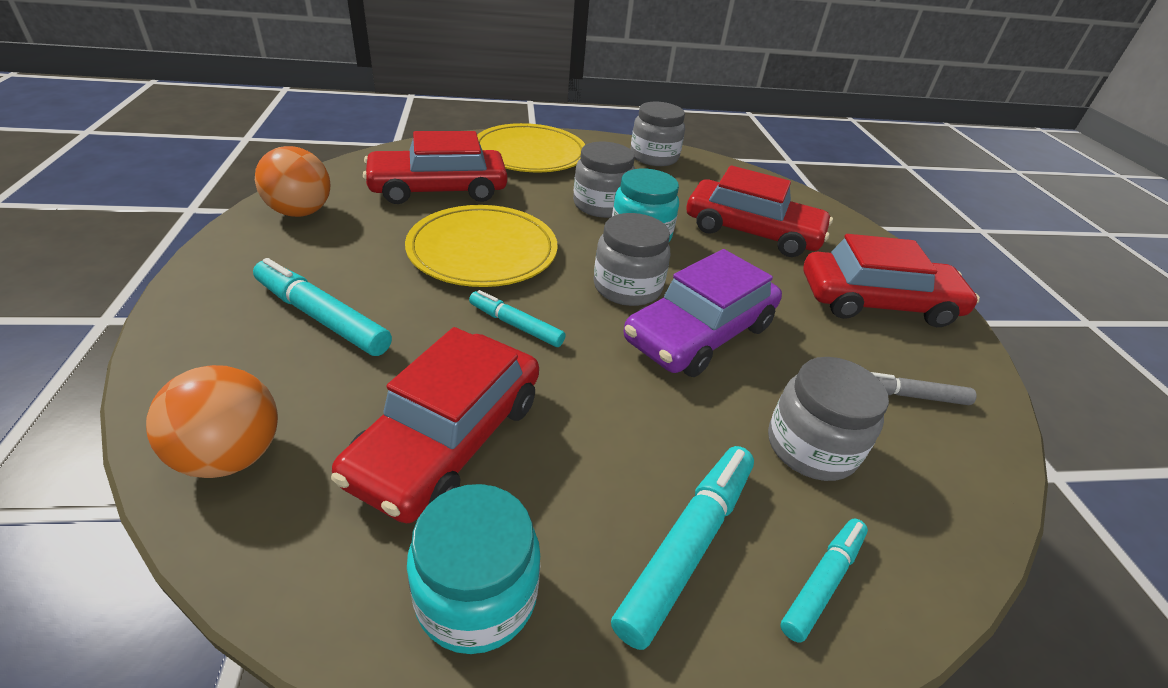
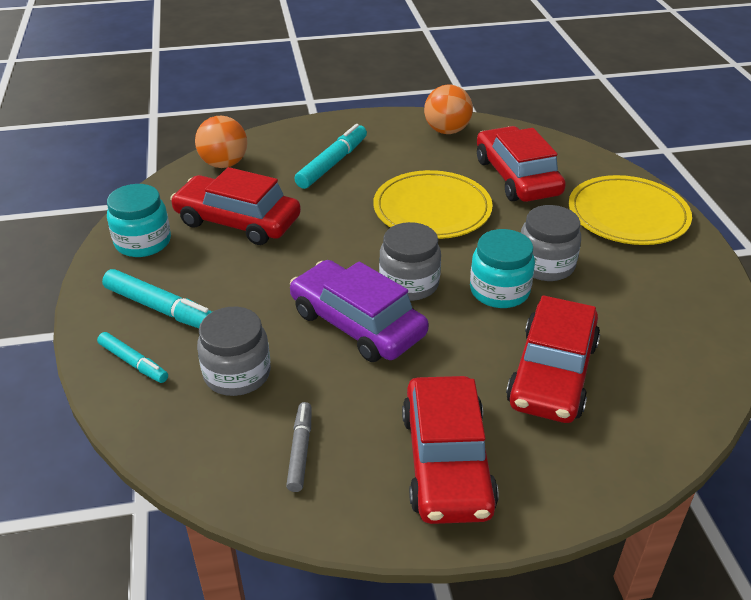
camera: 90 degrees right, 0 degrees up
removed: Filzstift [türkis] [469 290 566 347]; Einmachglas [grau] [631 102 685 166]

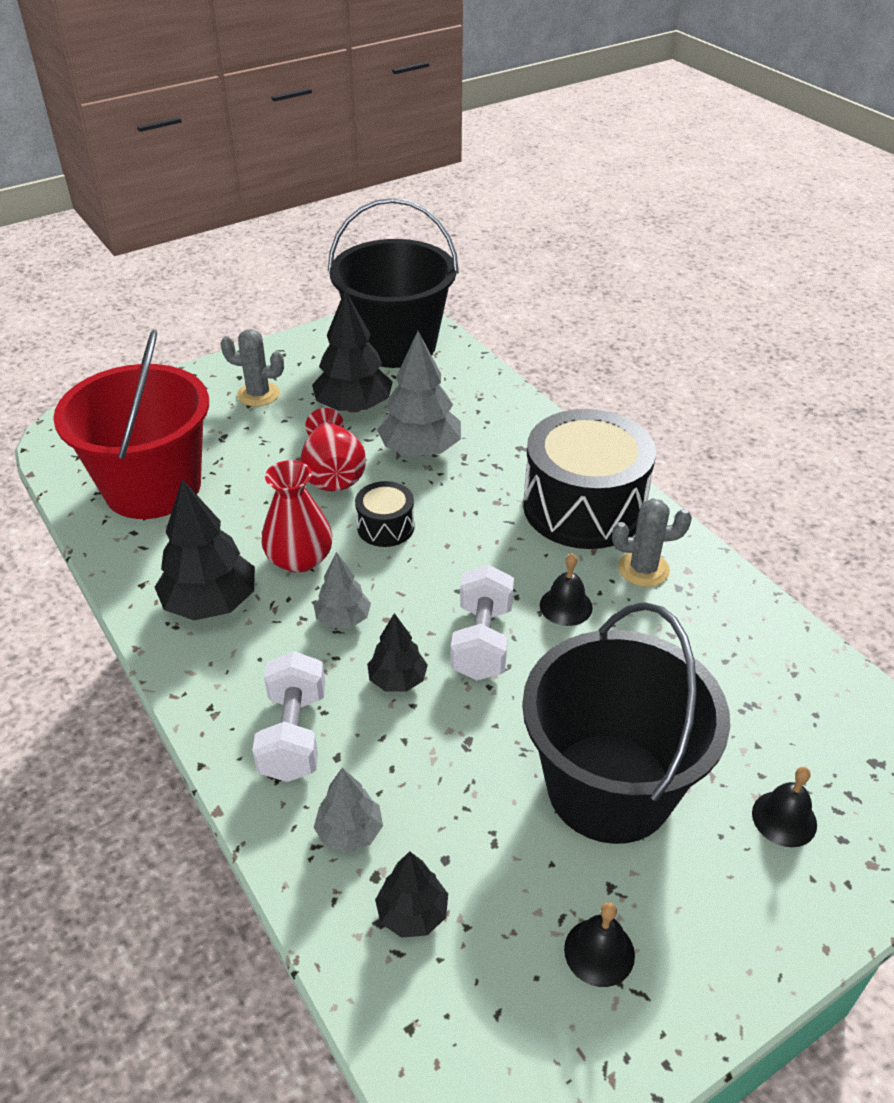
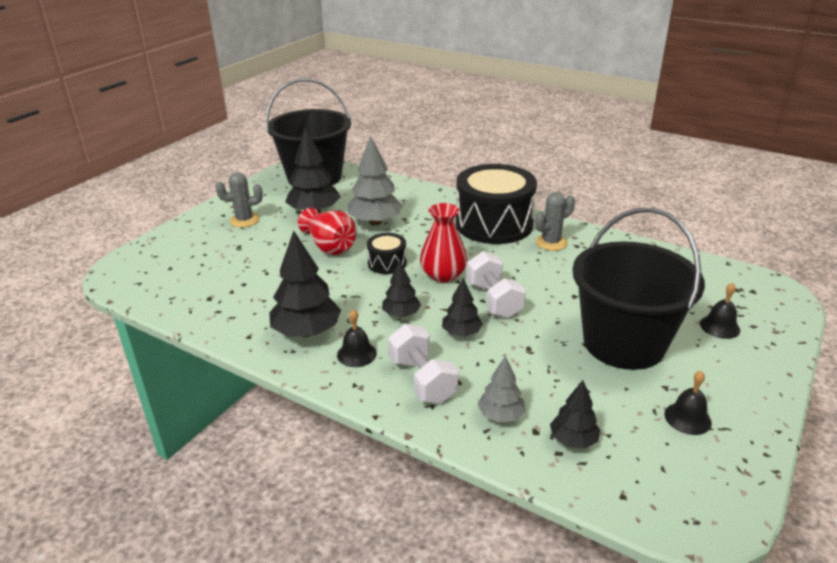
camera: 25 degrees left, 10 degrees down
removed: Eimer [rot] [53 330 209 519]
moved: Glocke [schwarz] [540 553 593 626] to [337 309 377 367]; Vase [rot] [261 460 333 573] to [420 203 467 283]
recoloured: Baum [grau] [314 552 371 628] to Baum [schwarz] [382 260 421 317]

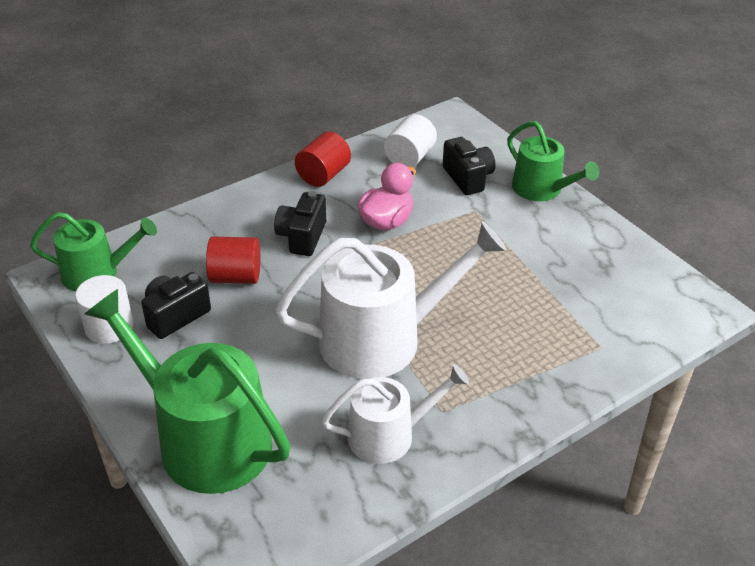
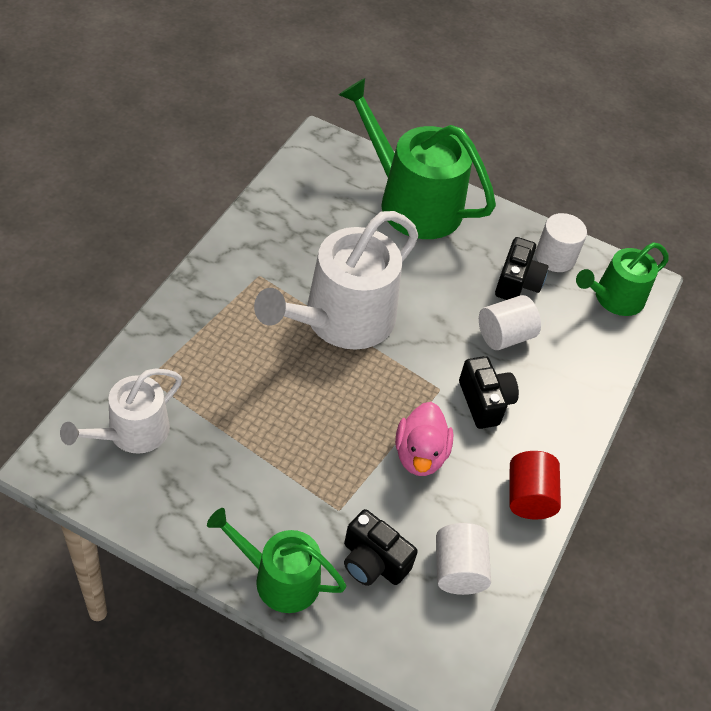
camera: 145 degrees right, 10 degrees up
moved: Gießkanne [weiß] [322 364 469 464] to [60 368 182 454]
recoloured: Vollzylinder [rot] [206 237 260 284] to Vollzylinder [weiß] [479 295 541 350]
turned: Gießkanne [grün] [84 289 290 494] = [339 78 496 239] 150 degrees counterclockwise

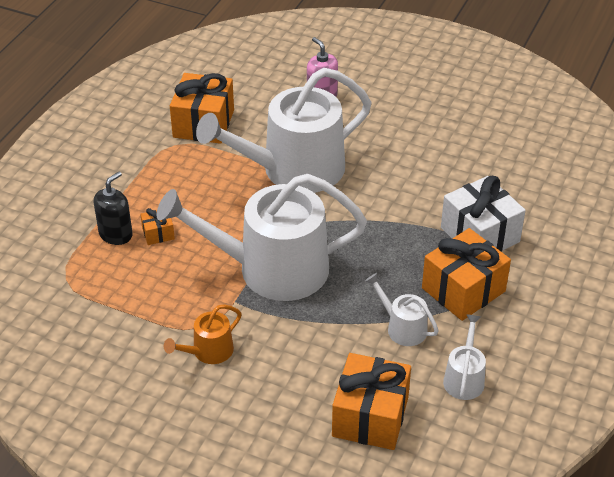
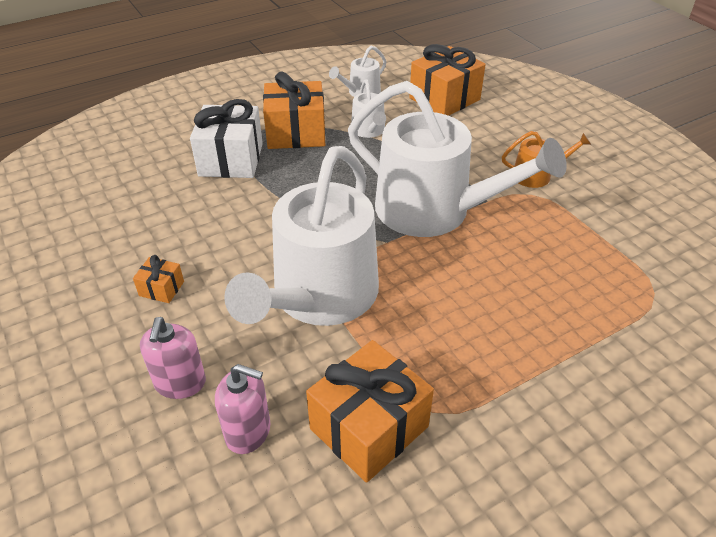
camera: 145 degrees left, 0 degrees up
removed: Seifenspender [schwarz] [94 172 133 245]
added: Seifenspender [rosa] [215 364 271 454]
moved: Geschenk [orange] [140 208 175 245] to [133 255 184 303]
turned: Gießkanne [weiß] [196 68 372 193] = [224 146 379 326] 105 degrees clockwise

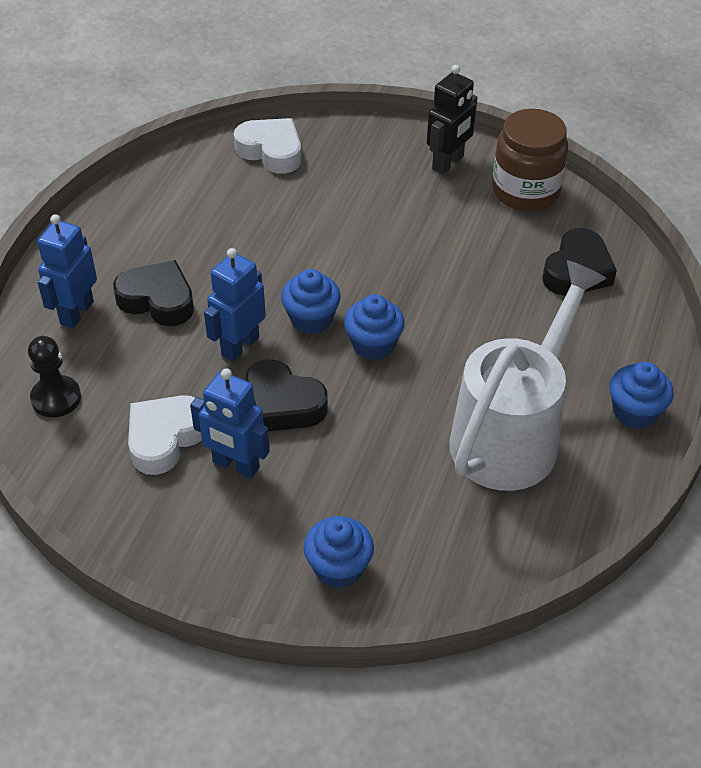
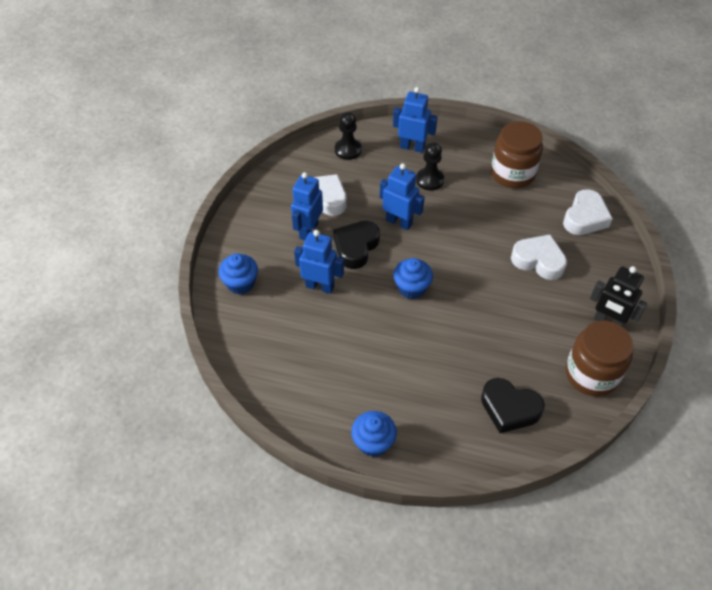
camera: 85 degrees right, 5 degrees up
removed: Muffin [blau] [281 269 341 334]; Gießkanne [weiß] [449 260 607 491]
added: Roboter [blau] [294 230 344 294]; Einmachglas [braun] [491 121 543 188]; Herz [weiß] [511 234 567 280]
replaced: Herz [schwarz] [113 260 194 326] to Bauer [schwarz] [416 142 444 191]

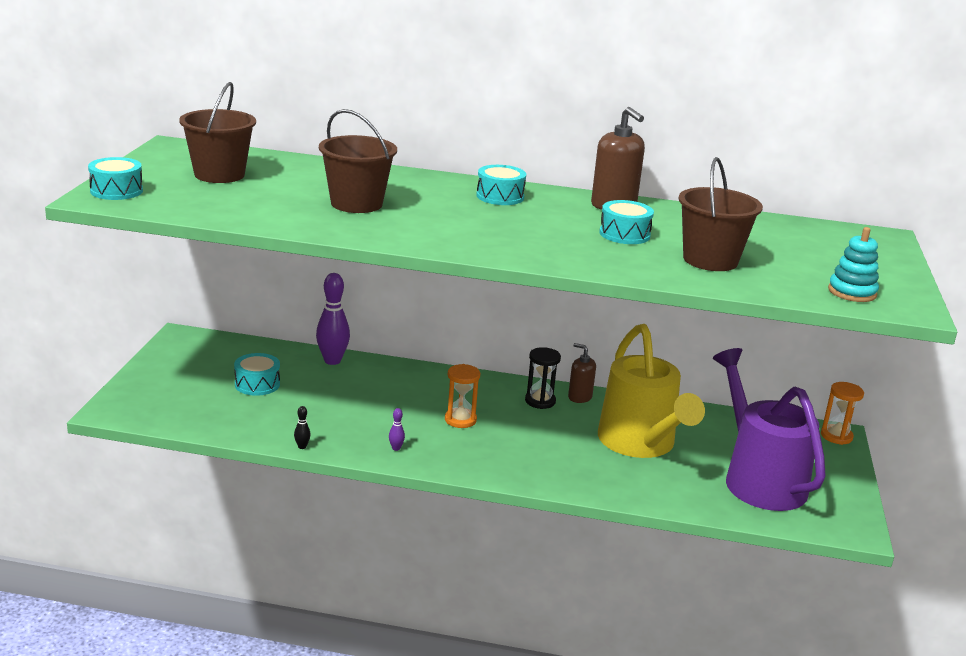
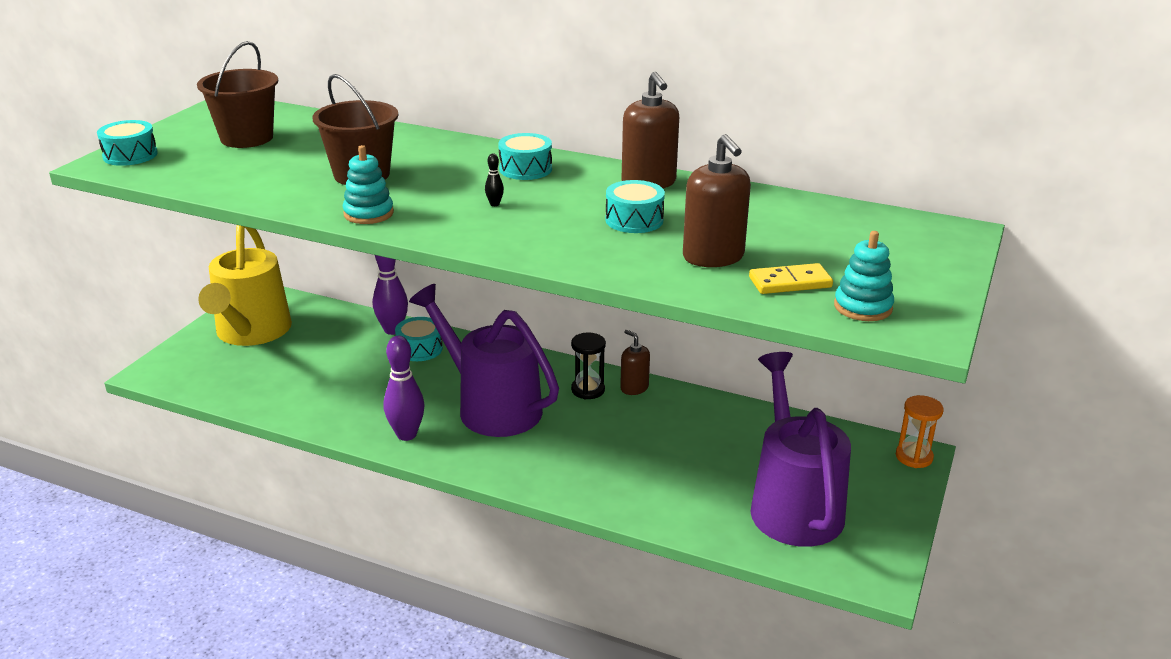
camera: 15 degrees right, 5 degrees up
added: Stapelspielzeug [türkis] [343 145 394 224]; Dominostein [gelb] [749 263 833 294]
moved: Gießkanne [gelb] [598 324 705 458] to [198 225 292 346]; Trommel [türkis] [234 353 280 396] to [395 317 443 361]; Bowlingkegel [schwarz] [294 406 311 449] to [485 154 504 206]
replaced: Sanduhr [orange] [445 364 480 428] to Gießkanne [lila] [409 284 559 437]; Eimer [braun] [678 157 763 271] to Seifenspender [braun] [683 134 751 267]
resized: Bowlingkegel [lila] [389 408 405 451] = [384 336 425 441] x2.35

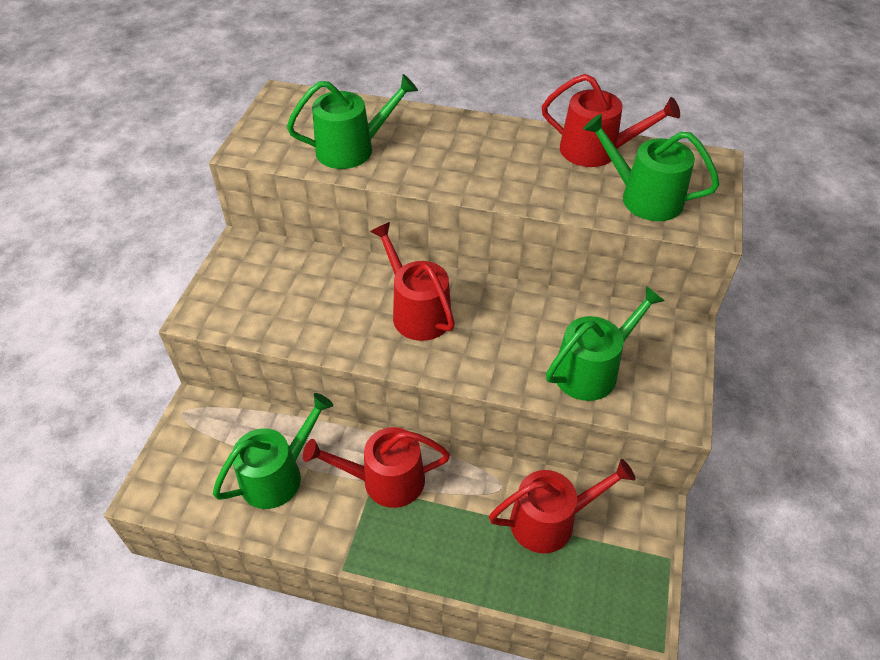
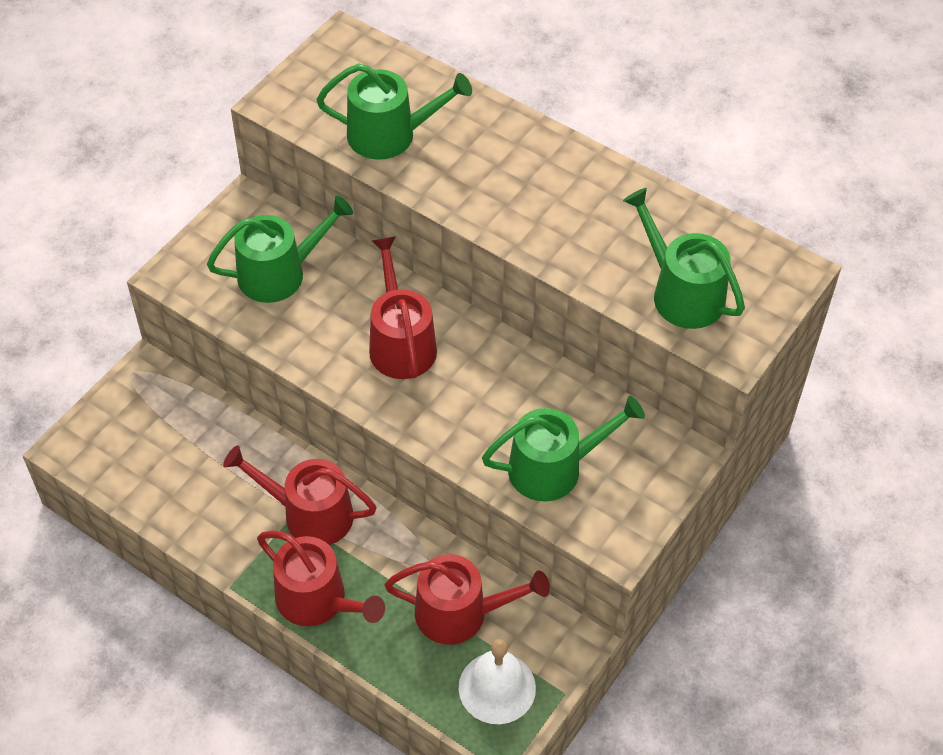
camera: 20 degrees right, 5 degrees up
added: Glocke [weiß] [459 639 536 724]
moved: Gießkanne [grün] [213 393 333 509] to [207 196 353 303]; Gießkanne [rot] [542 74 680 167] to [257 531 385 626]

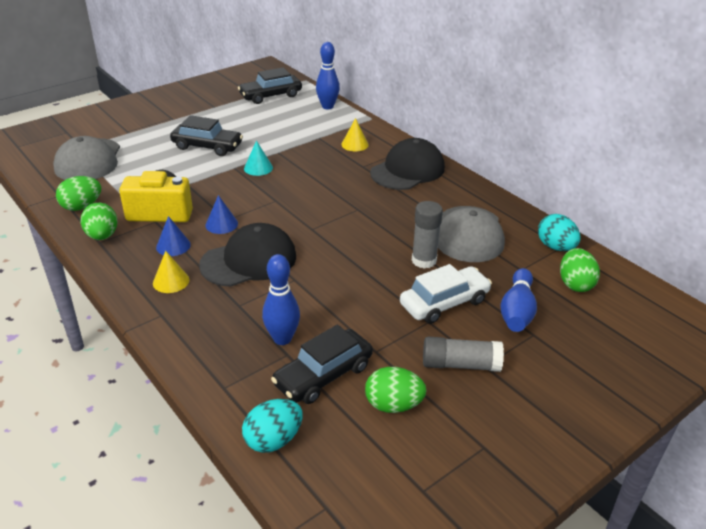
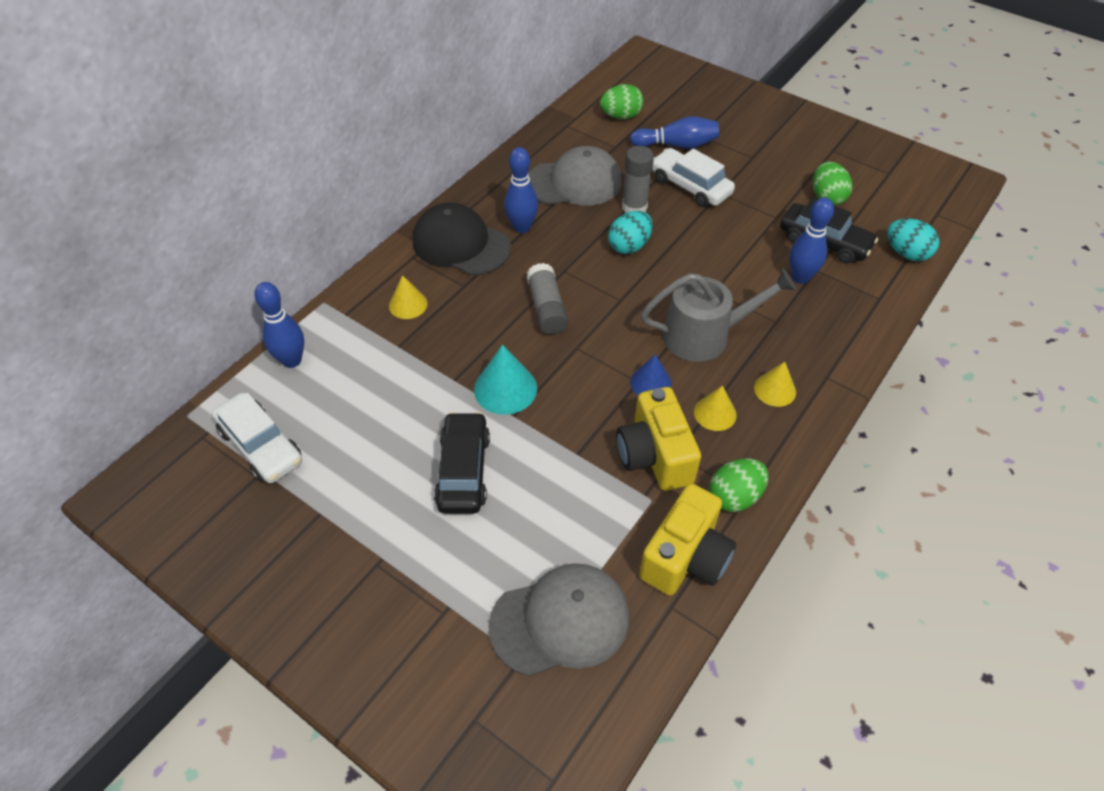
camera: 105 degrees left, 15 degrees up
added: Bowlingkegel [blau] [504 147 538 233]
moved: Klebestift [grau] [423 337 504 372] to [526 263 568 335]; Ei [türkis] [538 214 581 251] to [608 211 653 254]
replaced: Ei [grün] [56 176 101 211] to Kamera [gelb] [639 483 736 596]; Kappe [schwarz] [199 223 296 287] to Gießkanne [grau] [640 268 796 362]
recoloured: Auto [schwarz] [238 67 302 104] to Auto [weiß] [212 392 302 483]; Kegel [blau] [156 216 191 256] to Kegel [gelb] [694 386 737 431]
resized: Kegel [türkis] [244 140 273 176] = [474 345 537 415] x1.52

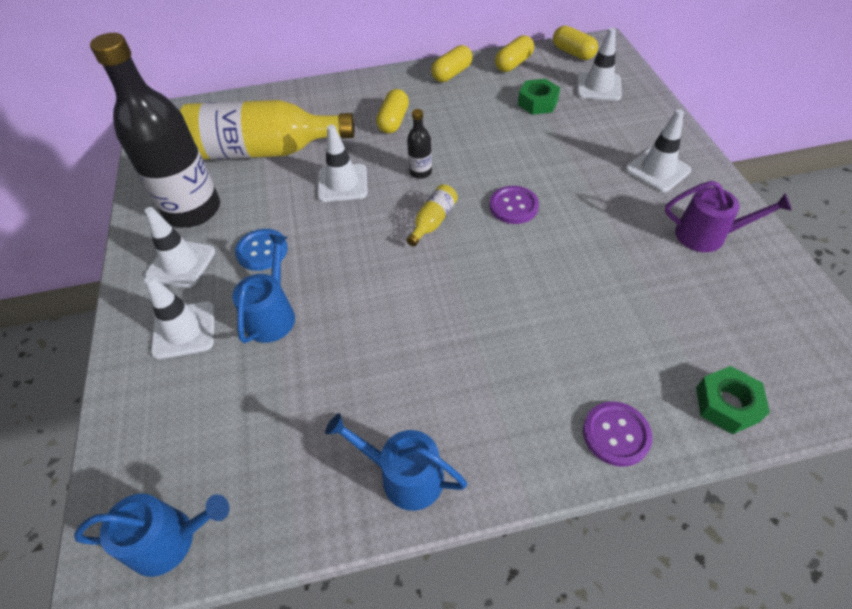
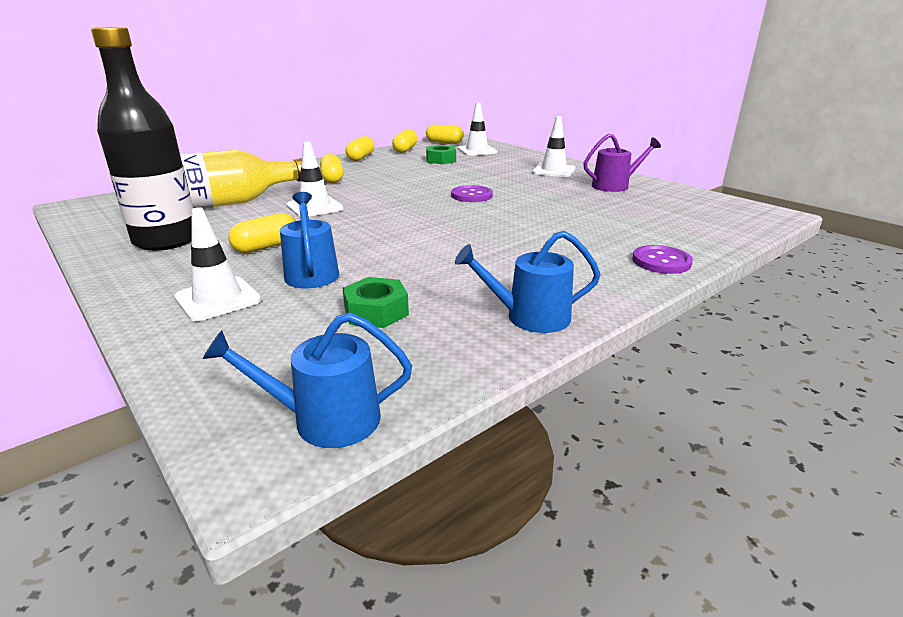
camera: 30 degrees left, 25 degrees down
removed: Leitkegel [weiß] [145 207 215 288]; Flasche [schwarz] [407 109 432 179]; Flasche [gelb] [407 184 458 247]
moved: Sechskantmutter [grün] [696 366 770 434] to [343 277 409 328]
replaced: Knopf [blau] [235 229 288 271] to Kapsel [gelb] [228 213 296 253]
turned: Gießkanne [blau] [74 494 230 577] = [202 312 412 448] 150 degrees counterclockwise

